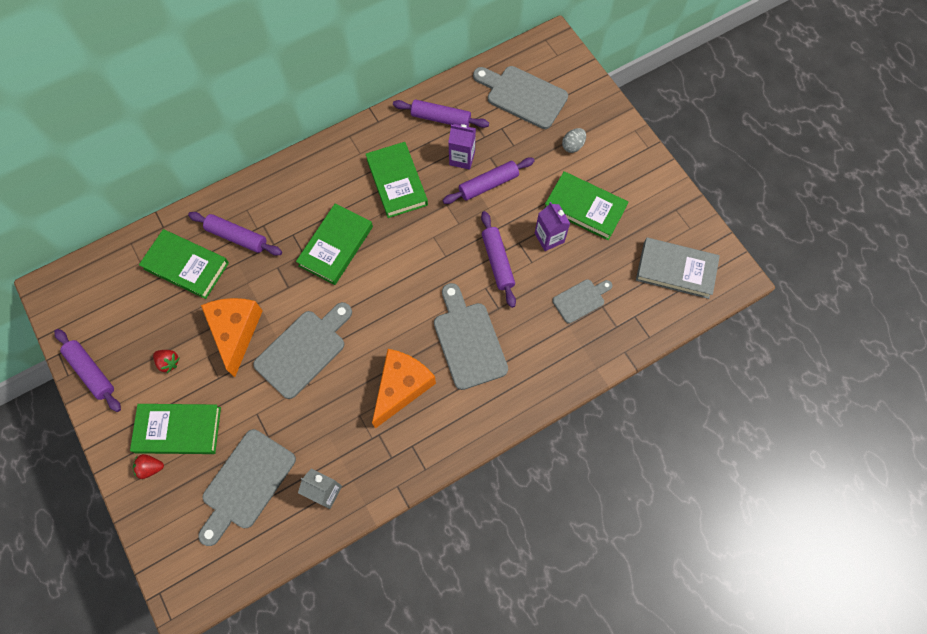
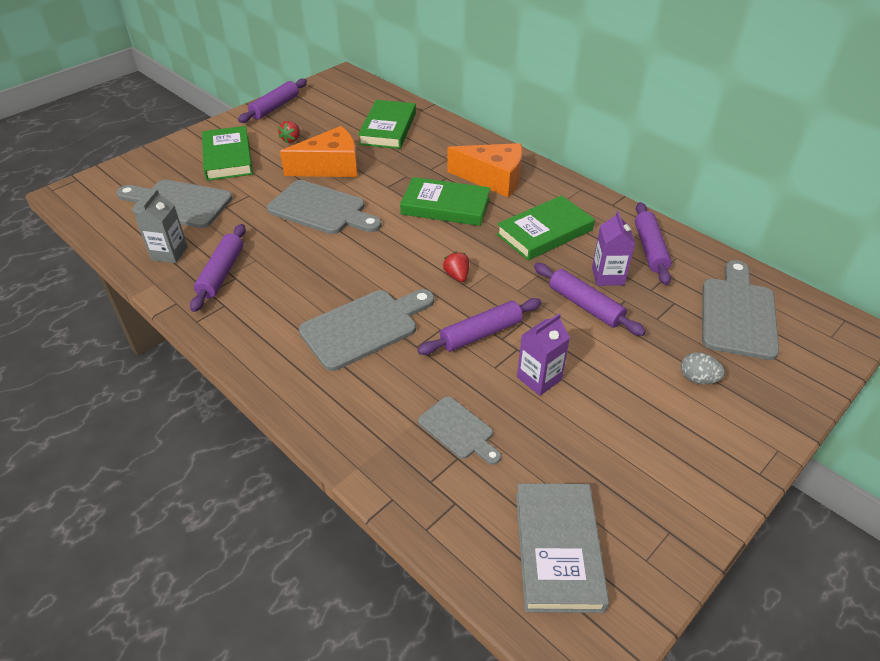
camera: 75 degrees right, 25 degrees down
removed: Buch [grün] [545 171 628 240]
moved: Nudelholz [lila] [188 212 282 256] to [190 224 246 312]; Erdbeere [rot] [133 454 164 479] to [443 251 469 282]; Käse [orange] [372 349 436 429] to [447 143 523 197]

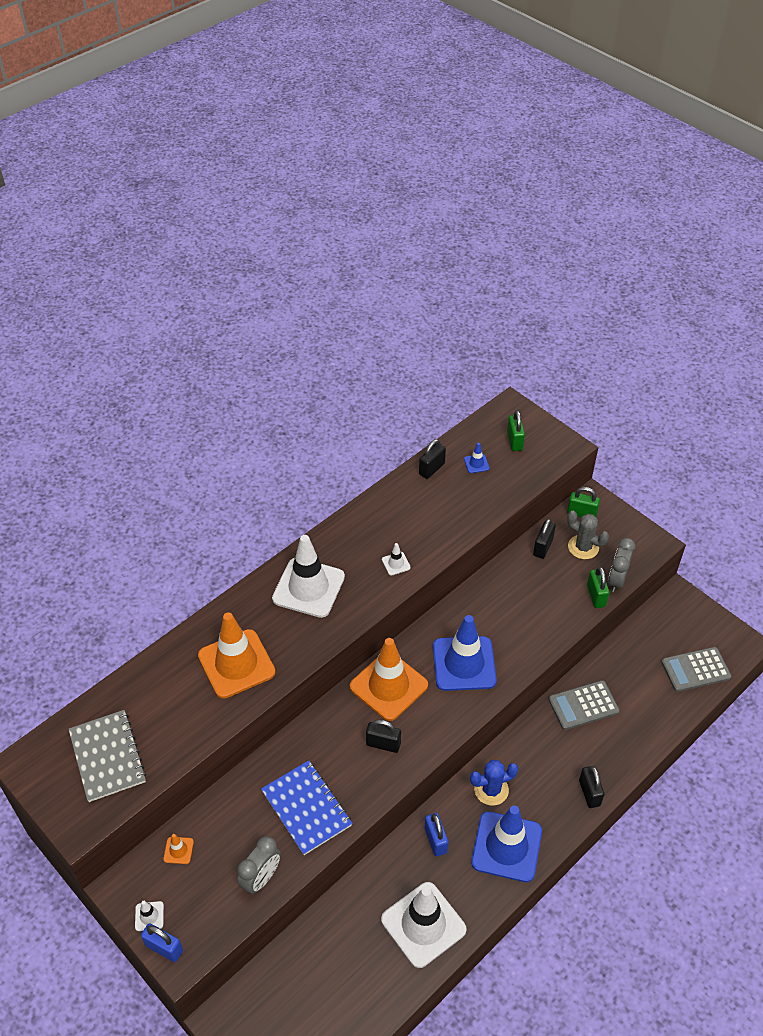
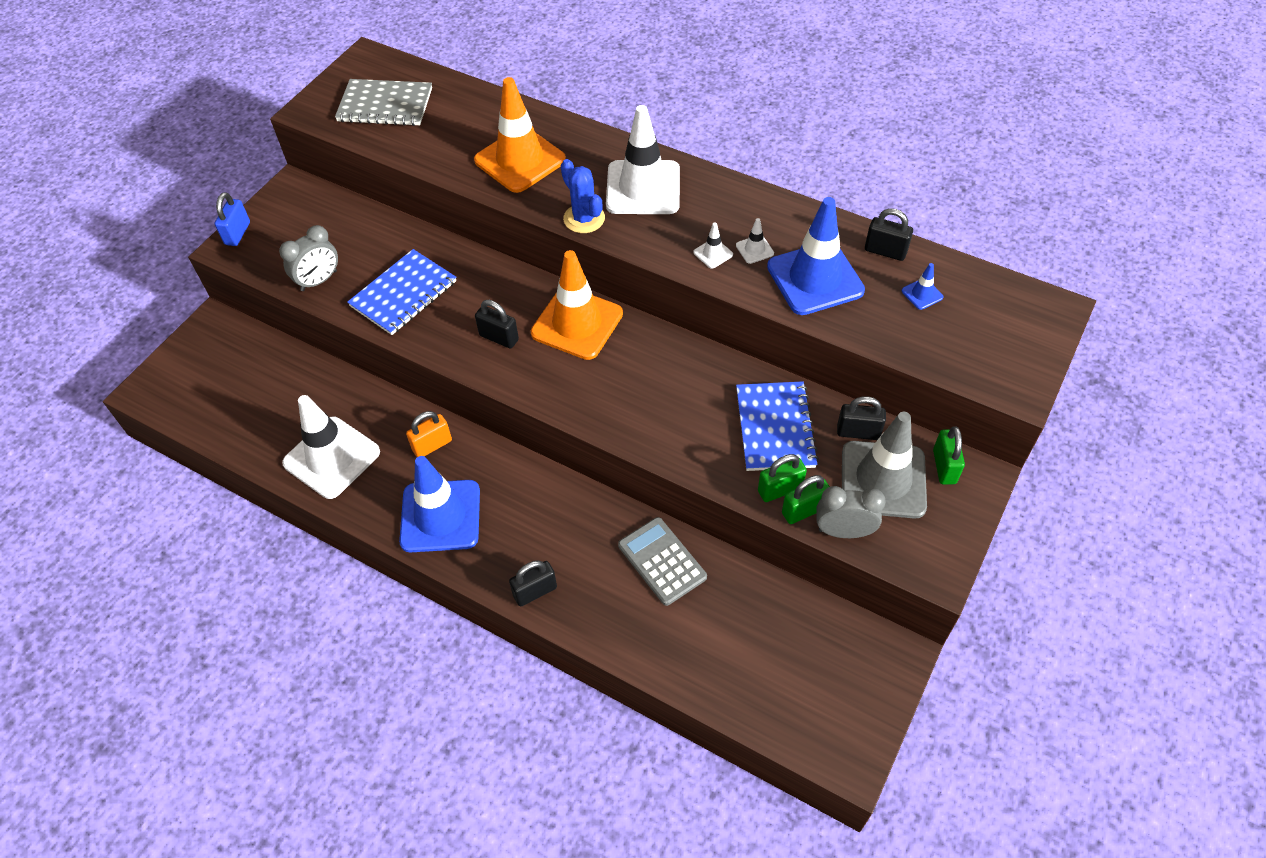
camera: 75 degrees right, 5 degrees up
removed: Leitkegel [orange] [163 834 194 864]; Taschenrechner [grau] [661 647 731 692]
added: Notizbuch [blau] [736 381 819 471]
moved: Kaktus [blau] [470 760 518 806] to [561 159 605 233]; Leitkegel [weiß] [135 901 164 931] to [736 218 774 264]; Vorhängeschloss [grün] [507 410 525 451] to [758 454 807 502]; Leitkegel [blau] [433 615 497 691] to [767 197 865 315]
replaced: Kaktus [grau] [567 511 609 559] to Leitkegel [grau] [842 412 927 519]
recoloured: Vorhängeschloss [blau] [425 813 448 856] to Vorhängeschloss [orange] [406 411 452 457]
turned: Wecker [grau] [237 836 281 894] = [279 225 338 291] 60 degrees counterclockwise; Notizbuch [grau] [69 710 146 802] = [335 79 432 126] 45 degrees clockwise; Vorhängeschloss [schwarz] [366 720 401 753] = [475 300 519 349] 60 degrees counterclockwise

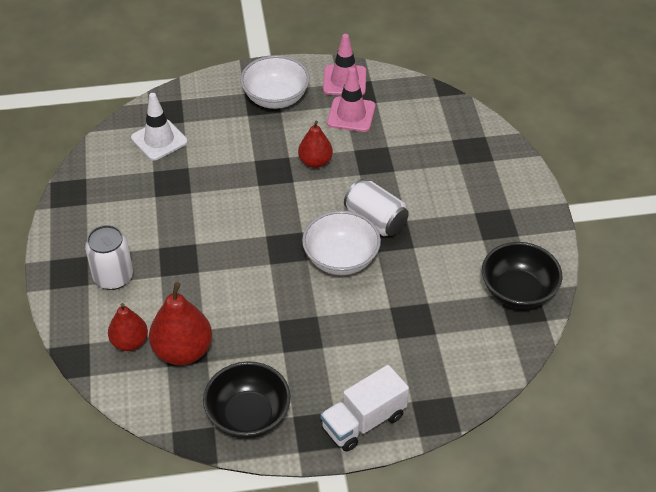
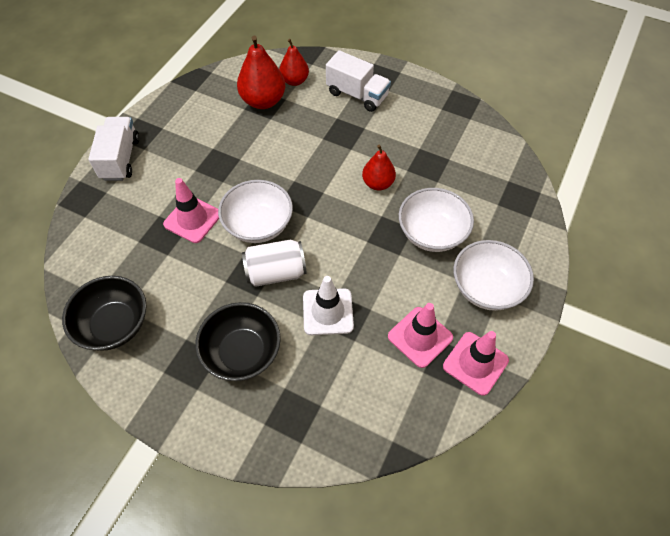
camera: 125 degrees right, 10 degrees up
added: Leitkegel [rosa] [163 178 219 243]; Schüssel [weiß] [399 188 474 252]
moved: Schüssel [schwarz] [203 361 291 439] to [195 302 281 381]; Leitkegel [weiß] [131 93 188 161] to [303 276 354 335]; Birne [rot] [298 121 333 168] to [362 144 396 191]
replaced: Dose [weiß] [85 225 133 290] to Lastwagen [weiß] [326 50 391 112]

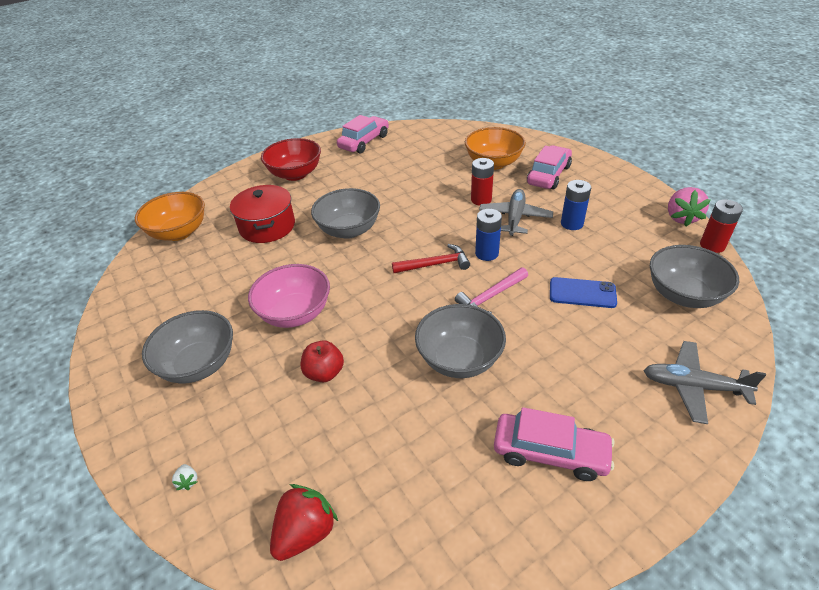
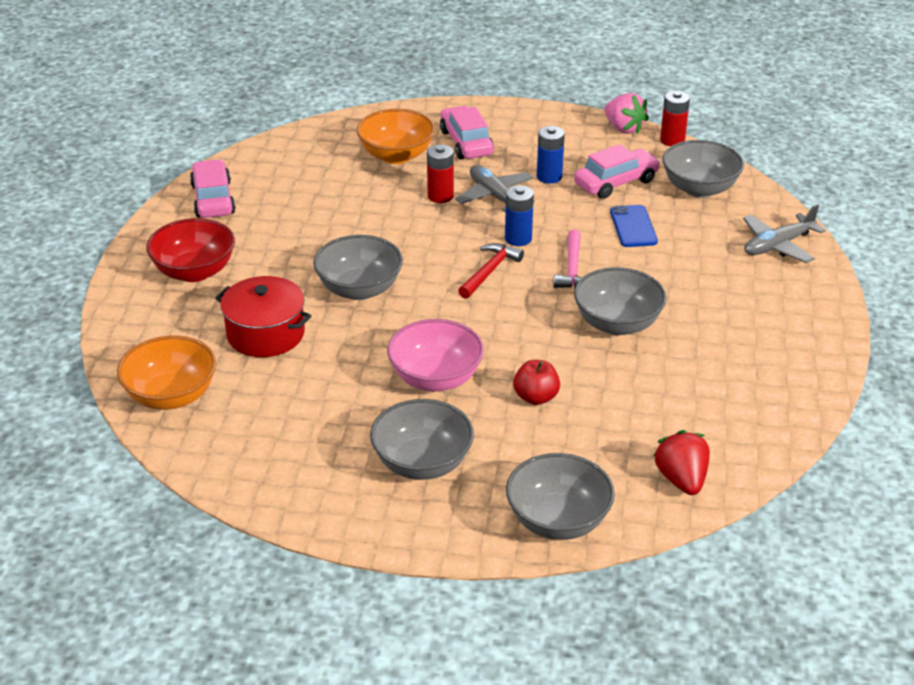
camera: 50 degrees left, 5 degrees down
moved: Auto [rosa] [494 407 615 481] to [574 144 661 199]
replaced: Erdbeere [weiß] [172 464 197 490] to Schüssel [grau] [506 453 615 540]
turned: Handy [blau] [550 277 617 308] = [610 205 658 247] 60 degrees counterclockwise

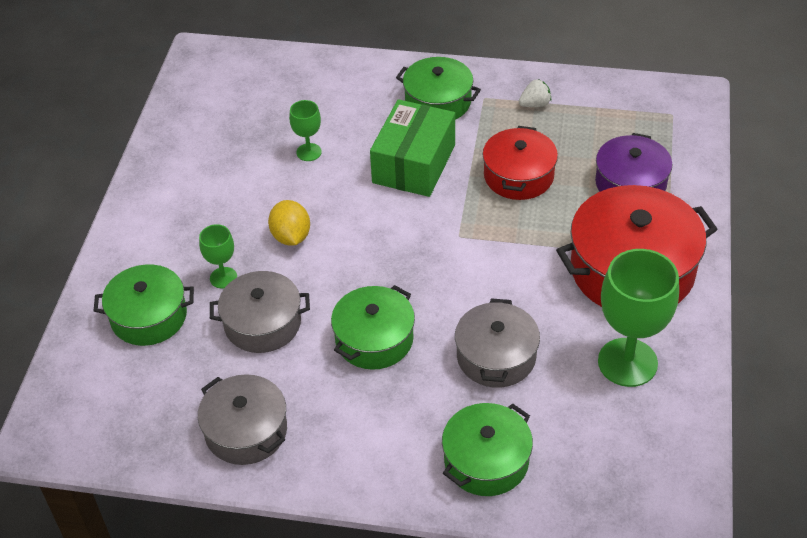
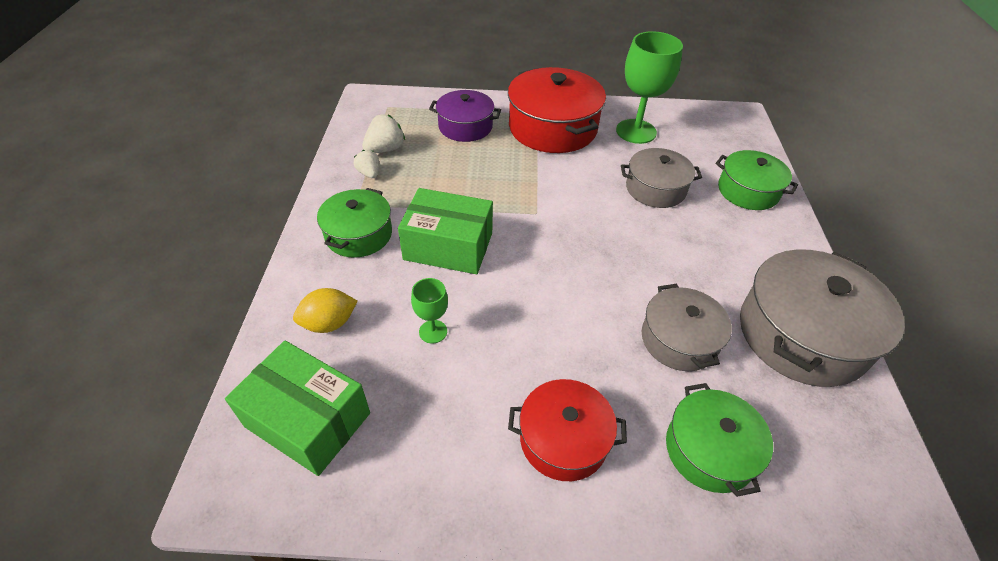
camera: 100 degrees left, 0 degrees up
removed: Kelch [grün] [199 224 237 288]; Kochtopf [grün] [331 285 415 370]
added: Schachtel [grün] [225 340 370 476]; Erdbeere [weiß] [362 114 405 153]
moved: Zitrone [gelb] [268 200 310 246] to [293 288 358 333]; Kochtopf [rot] [483 126 558 200] to [508 379 627 481]
resized: Kochtopf [grau] [198 374 287 465] = [740 249 905 387] x1.65

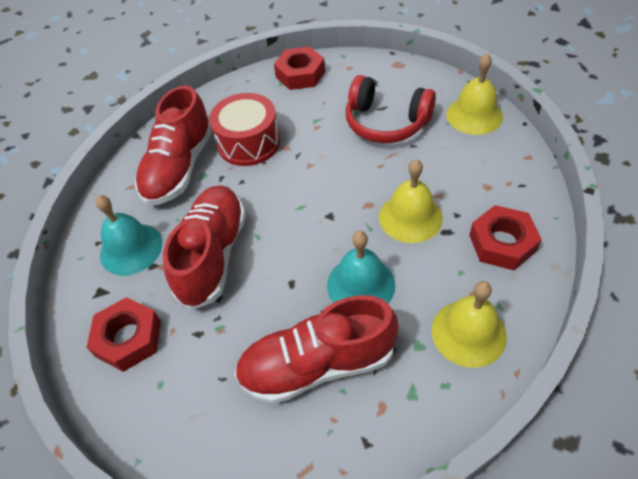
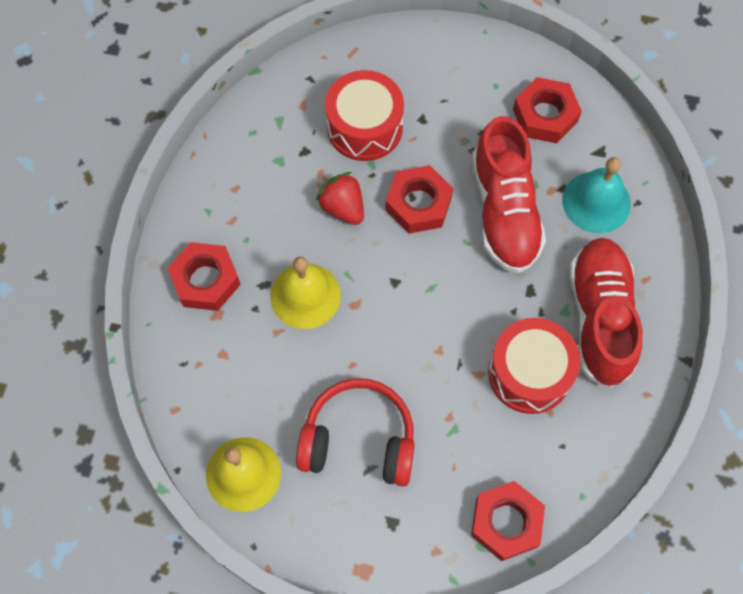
camera: 160 degrees right, 15 degrees up
removed: Glocke [gelb] [432 281 507 368]
added: Sechskantmutter [rot] [385 165 453 234]
replaced: Glocke [türkis] [327 231 395 304] to Erdbeere [rot] [316 172 364 225]; Schuh [rot] [234 295 398 404] to Trommel [rot] [325 70 404 161]

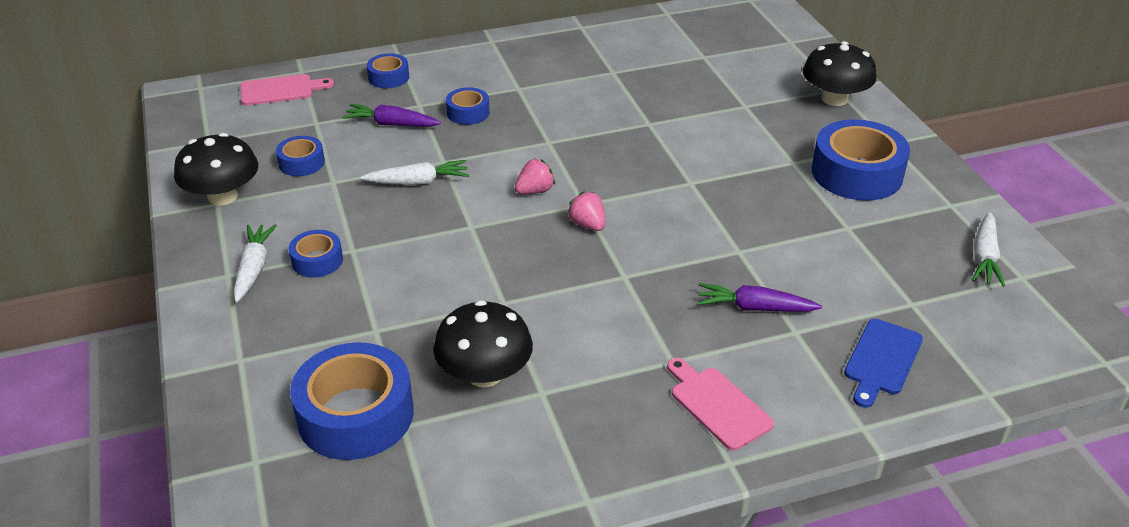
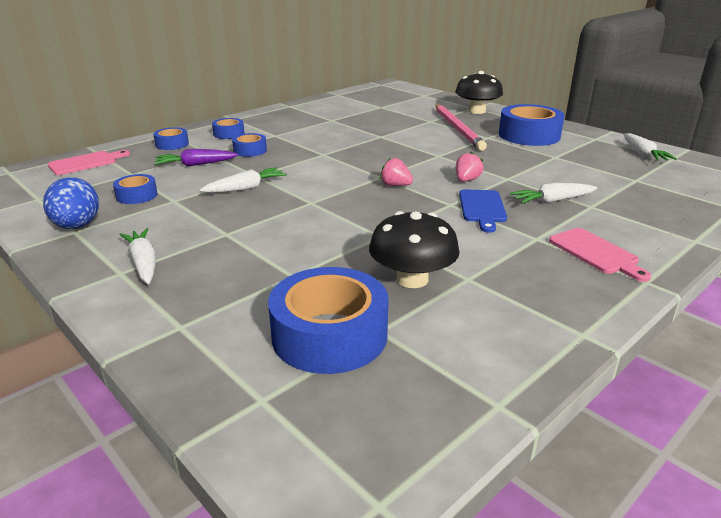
camera: 25 degrees left, 10 degrees down
added: Bleistift [rosa] [436 104 487 151]
moved: Klebeband [blau] [289 230 343 277] to [212 118 245 139]; Erdbeere [rosa] [515 158 555 194] to [456 152 483 182]; Schneidebrett [blau] [844 319 923 408] to [459 190 507 233]
replaced: Pilz [schwarz] [174 133 258 205] to Ei [blau] [43 177 99 229]
recoloured: Karotte [lila] [697 283 822 312] to Karotte [weiß] [510 183 597 204]
turned: Schneidebrett [rosa] [667 358 774 450] = [549 228 651 282] 150 degrees counterclockwise

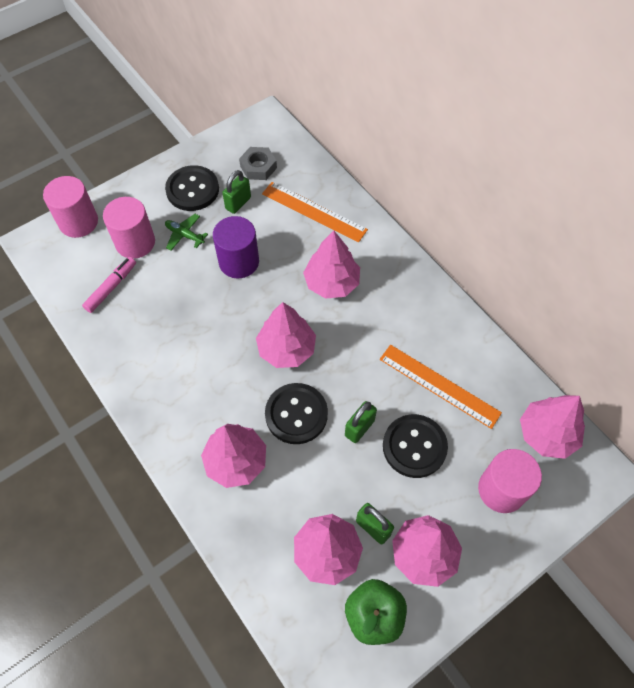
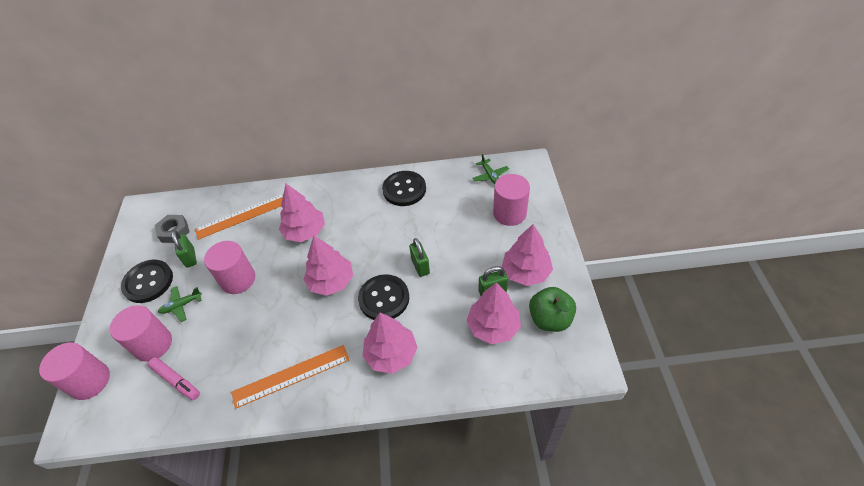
camera: 55 degrees left, 10 degrees down
moved: Lineal [orange] [380 345 502 429] to [231 345 349 409]; Knopf [schwarz] [383 414 448 478] to [382 171 426 206]
replaced: Baum [rosa] [520 395 585 459] to Flugzeug [grün] [472 154 509 184]
recoloured: Vollzylinder [lila] [213 216 259 278] to Vollzylinder [rosa] [204 241 255 294]
turned: Filzstift [rosa] [82 257 136 313] = [148 357 200 400] 150 degrees clockwise

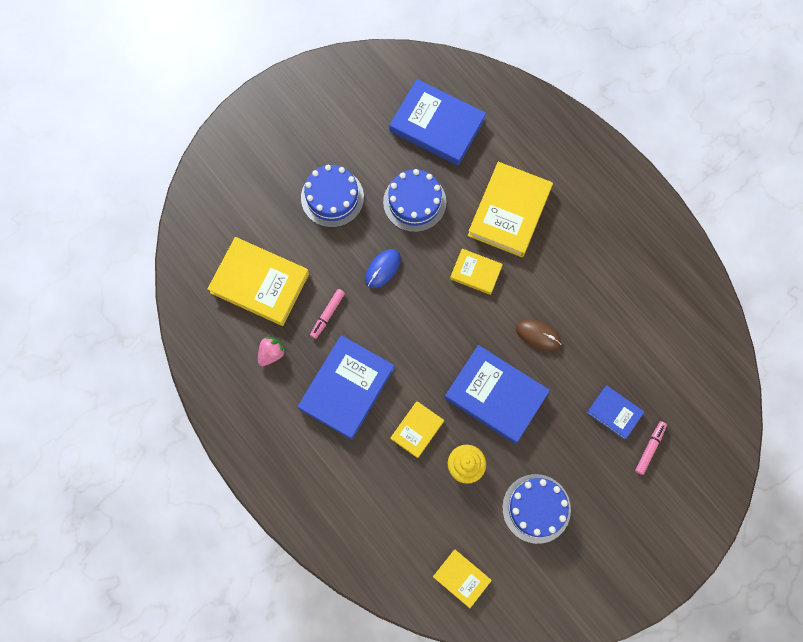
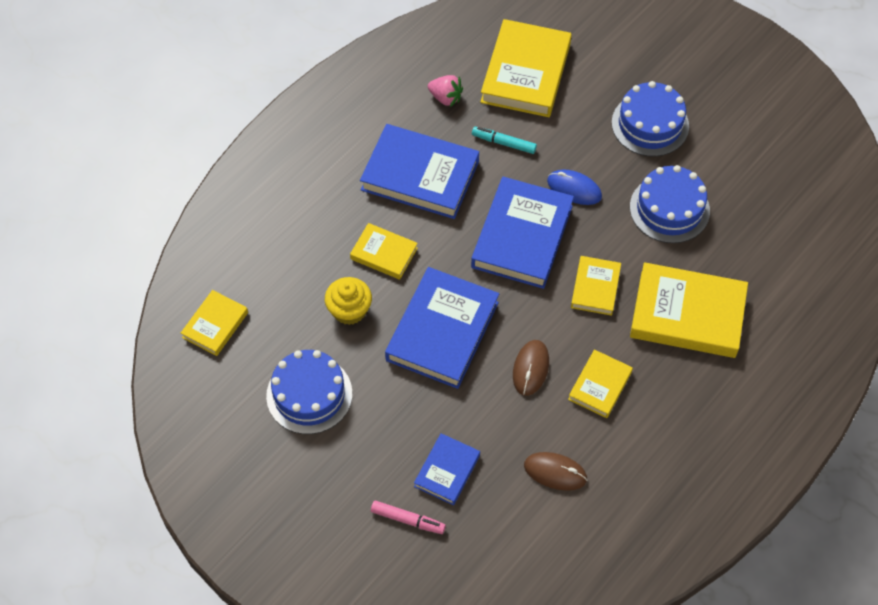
camera: 80 degrees right, 15 degrees down
added: Computermaus [braun] [524 452 587 491]; Buch [gelb] [568 349 633 418]
moved: Buch [blau] [389 79 486 166] to [471 177 574 289]
recoloured: Filzstift [rosa] [310 289 345 339] to Filzstift [türkis] [472 127 537 154]

